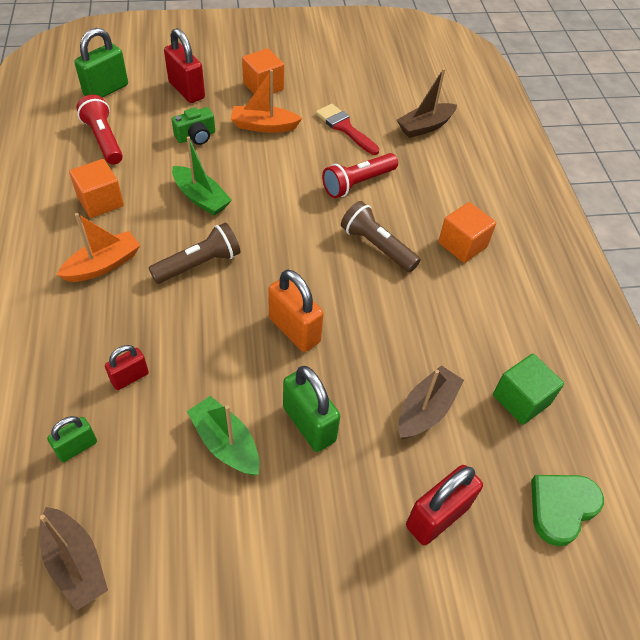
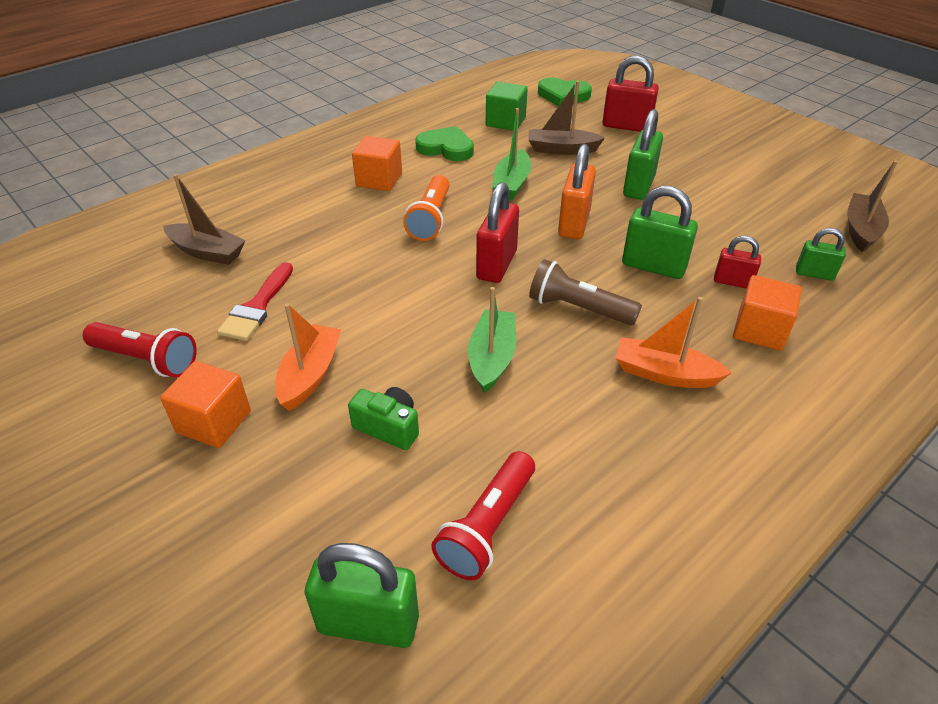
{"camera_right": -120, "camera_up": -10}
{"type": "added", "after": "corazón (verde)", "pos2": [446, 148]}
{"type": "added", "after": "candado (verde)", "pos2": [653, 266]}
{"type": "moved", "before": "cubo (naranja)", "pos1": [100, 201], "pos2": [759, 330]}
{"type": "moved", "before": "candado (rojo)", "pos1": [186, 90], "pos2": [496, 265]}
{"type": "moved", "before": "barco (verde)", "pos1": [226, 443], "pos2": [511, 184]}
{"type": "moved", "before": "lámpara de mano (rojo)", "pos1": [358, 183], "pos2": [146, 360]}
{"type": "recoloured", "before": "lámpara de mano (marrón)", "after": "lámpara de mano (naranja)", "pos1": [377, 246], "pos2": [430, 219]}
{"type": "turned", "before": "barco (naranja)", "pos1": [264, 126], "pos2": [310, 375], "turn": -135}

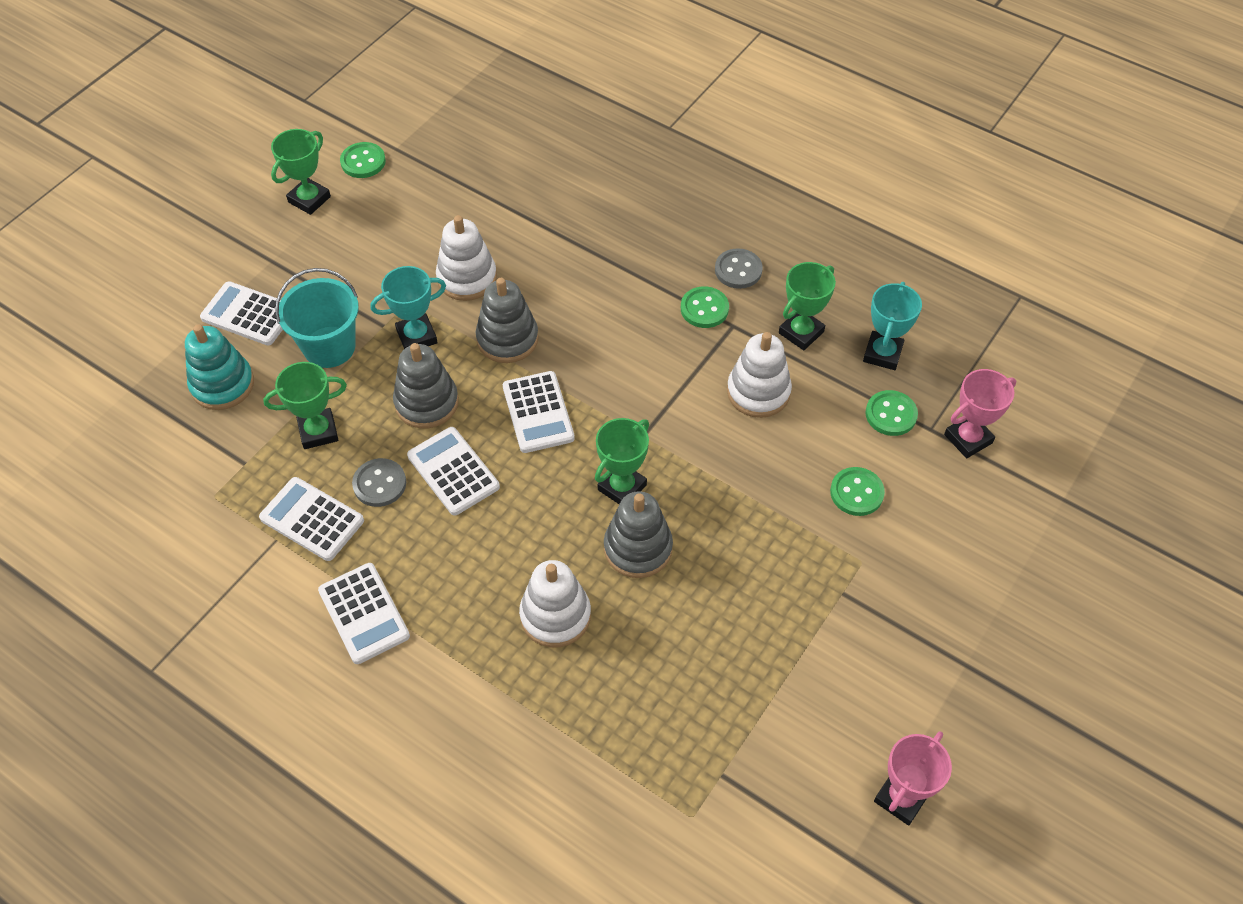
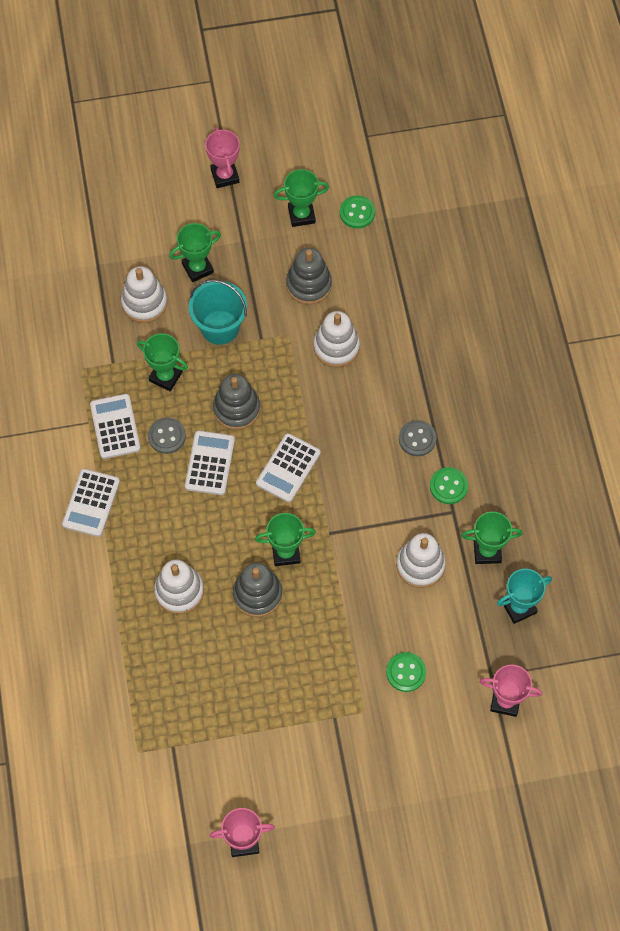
{"camera_right": 45, "camera_up": 10}
{"type": "removed", "before": "trofeo (turquesa)", "pos1": [416, 336]}
{"type": "removed", "before": "botón (verde)", "pos1": [891, 414]}
{"type": "added", "after": "trofeo (rosa)", "pos2": [225, 176]}
{"type": "moved", "before": "juguete apilable (gris)", "pos1": [507, 339], "pos2": [309, 285]}
{"type": "moved", "before": "botón (gris)", "pos1": [738, 270], "pos2": [417, 439]}
{"type": "replaced", "before": "calculadora (blanco)", "after": "trofeo (verde)", "pos1": [248, 314], "pos2": [197, 268]}
{"type": "recoloured", "before": "juguete apilable (turquesa)", "after": "juguete apilable (blanco)", "pos1": [222, 384], "pos2": [144, 303]}

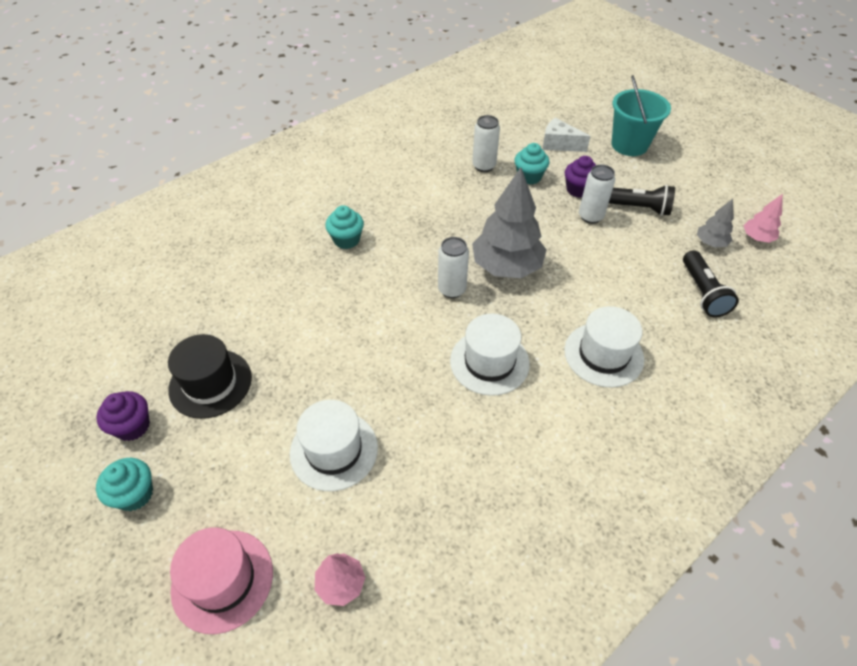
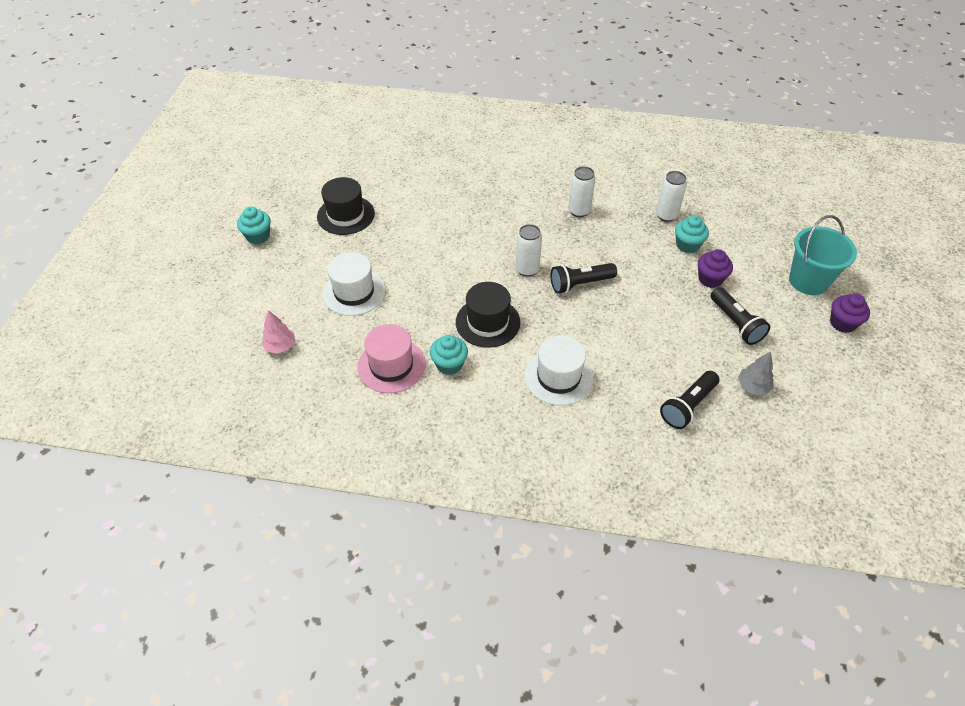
{"camera_right": 50, "camera_up": 0}
{"type": "removed", "before": "queso (blanco)", "pos1": [559, 144]}
{"type": "removed", "before": "árbol (rosa)", "pos1": [757, 238]}
{"type": "moved", "before": "magdalena (morado)", "pos1": [133, 426], "pos2": [842, 323]}
{"type": "moved", "before": "sombrero (rosa)", "pos1": [222, 580], "pos2": [391, 365]}
{"type": "moved", "before": "magdalena (turquesa)", "pos1": [346, 240], "pos2": [449, 364]}
{"type": "moved", "before": "lata (blanco)", "pos1": [590, 216], "pos2": [579, 211]}
{"type": "replaced", "before": "árbol (gris)", "after": "lámpara de mano (negro)", "pos1": [506, 267], "pos2": [580, 284]}
{"type": "recoloured", "before": "sombrero (blanco)", "after": "sombrero (negro)", "pos1": [489, 362], "pos2": [488, 322]}

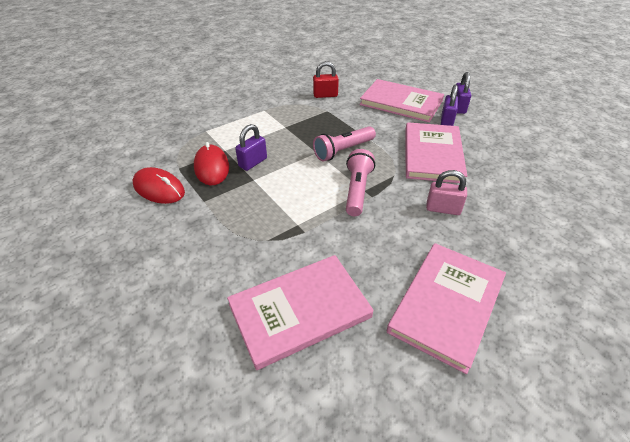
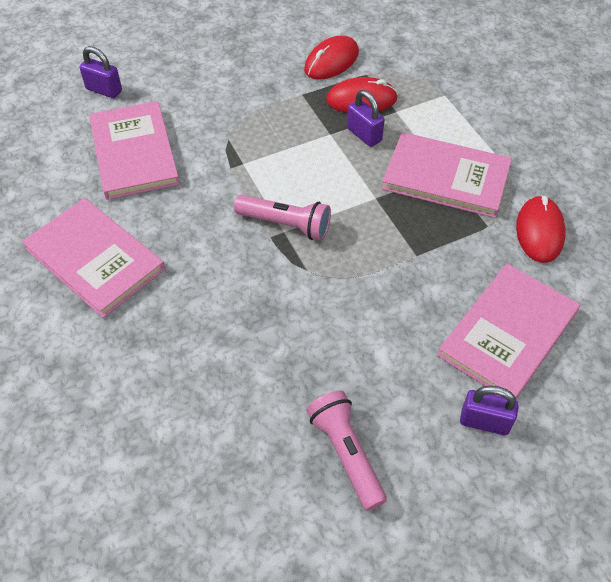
{"camera_right": 100, "camera_up": 10}
{"type": "removed", "before": "candado (rosa)", "pos1": [443, 209]}
{"type": "moved", "before": "lámpara de mano (rosa)", "pos1": [343, 151], "pos2": [346, 453]}
{"type": "moved", "before": "libro (rosa)", "pos1": [432, 154], "pos2": [446, 177]}
{"type": "moved", "before": "candado (morado)", "pos1": [446, 121], "pos2": [104, 90]}
{"type": "replaced", "before": "candado (rojo)", "after": "ratón (rojo)", "pos1": [325, 95], "pos2": [539, 231]}

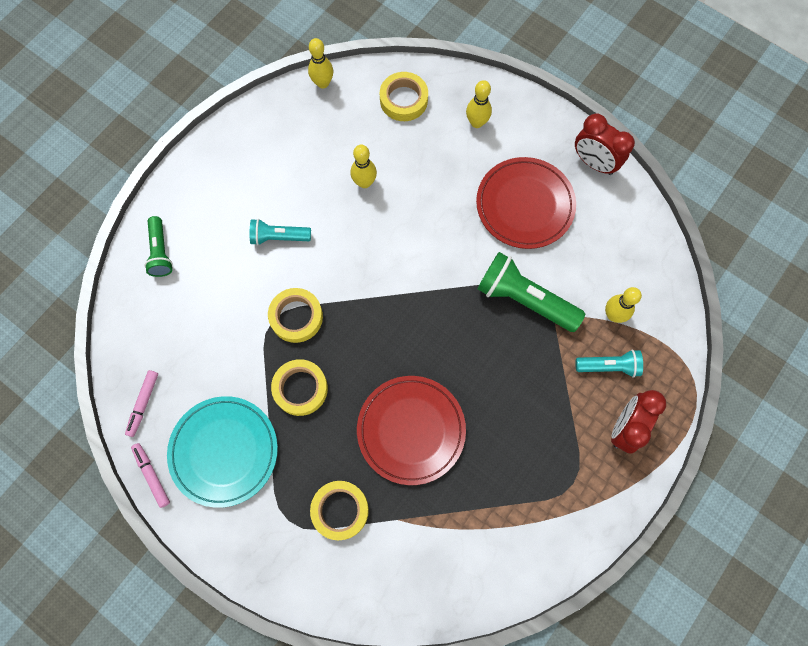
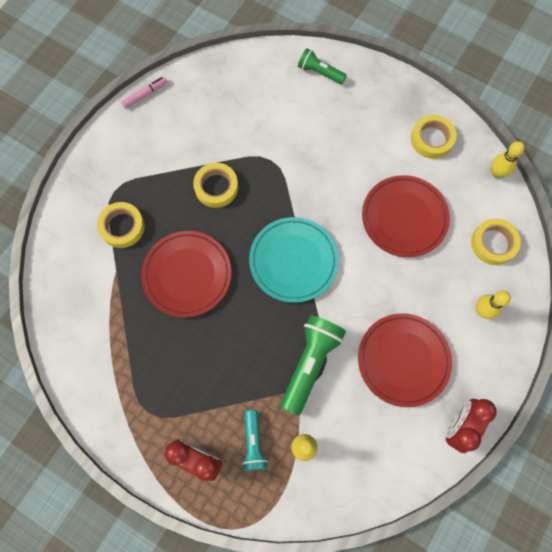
{"camera_right": 85, "camera_up": 0}
{"type": "removed", "before": "rotulador (rosa)", "pos1": [143, 404]}
{"type": "removed", "before": "lámpara de mano (turquesa)", "pos1": [279, 237]}
{"type": "moved", "before": "plato (turquesa)", "pos1": [224, 451], "pos2": [293, 261]}
{"type": "moved", "before": "cinta adhesiva (amarillo)", "pos1": [296, 317], "pos2": [432, 139]}
{"type": "replaced", "before": "bolo (amarillo)", "after": "plato (rojo)", "pos1": [364, 182], "pos2": [404, 217]}
{"type": "turned", "before": "lámpara de mano (verde)", "pos1": [161, 252], "pos2": [320, 72], "turn": 45}

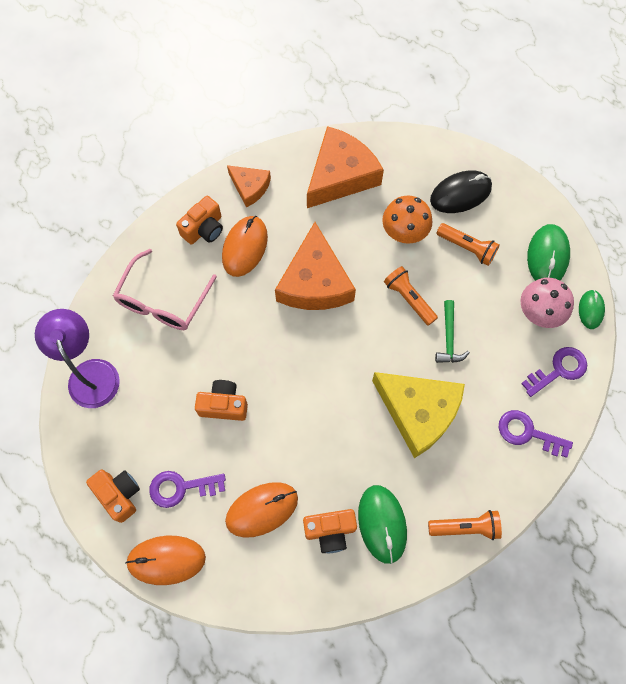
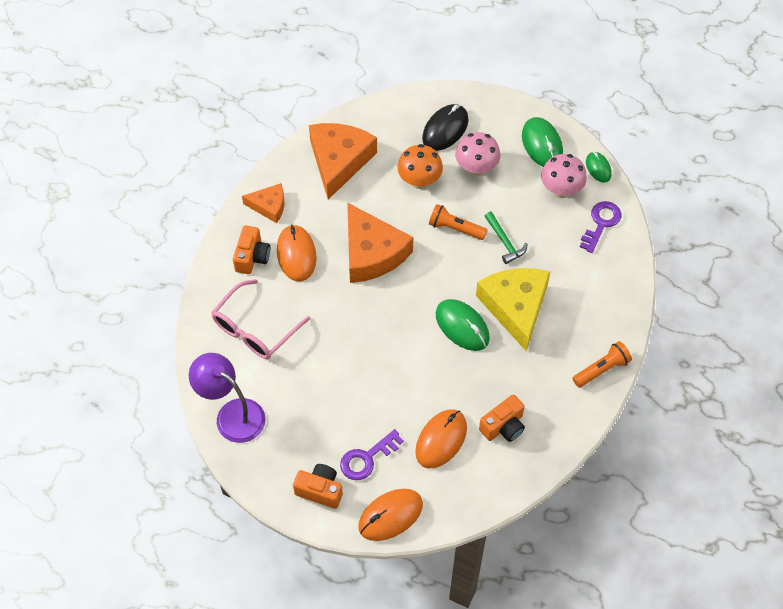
{"camera_right": -30, "camera_up": -10}
{"type": "removed", "before": "cámara (naranja)", "pos1": [223, 405]}
{"type": "removed", "before": "llave (morado)", "pos1": [527, 433]}
{"type": "moved", "before": "ratón (verde)", "pos1": [382, 524], "pos2": [462, 326]}
{"type": "replaced", "before": "lámpara de mano (naranja)", "after": "seta (rosa)", "pos1": [467, 248], "pos2": [476, 168]}
{"type": "turned", "before": "gafas (rosa)", "pos1": [163, 300], "pos2": [255, 328], "turn": 45}
{"type": "turned", "before": "queso (amarillo)", "pos1": [418, 412], "pos2": [515, 307], "turn": -105}

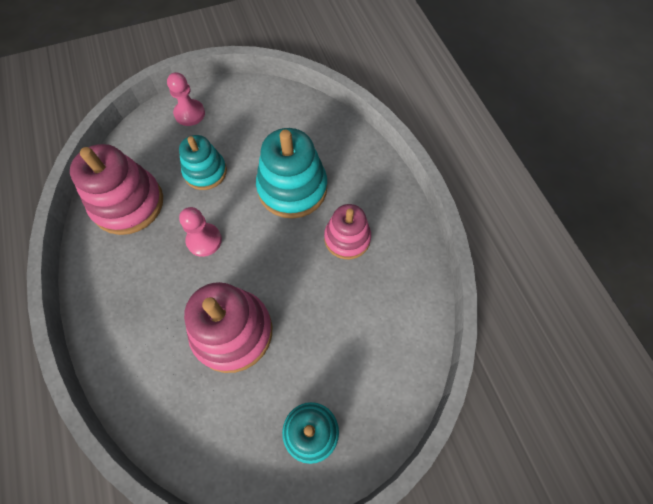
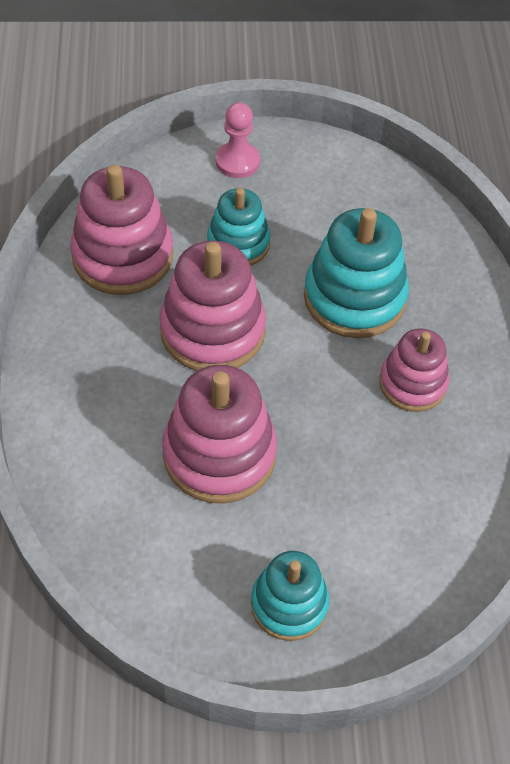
{"camera_right": 15, "camera_up": -10}
{"type": "replaced", "before": "peón (rosa)", "after": "juguete apilable (rosa)", "pos1": [204, 240], "pos2": [212, 331]}

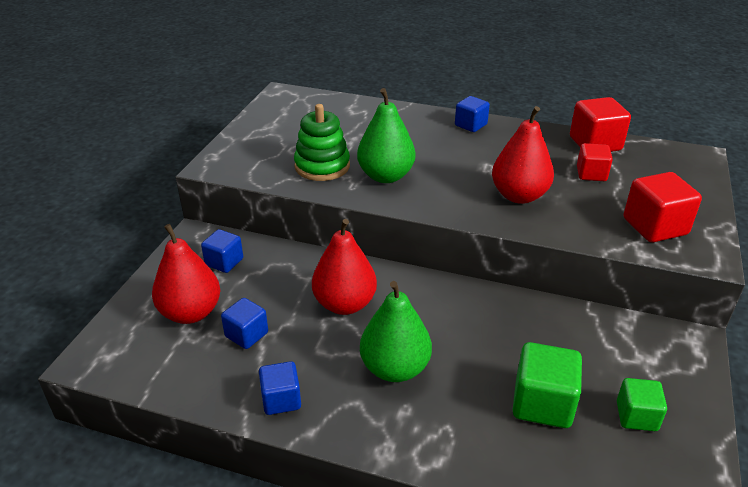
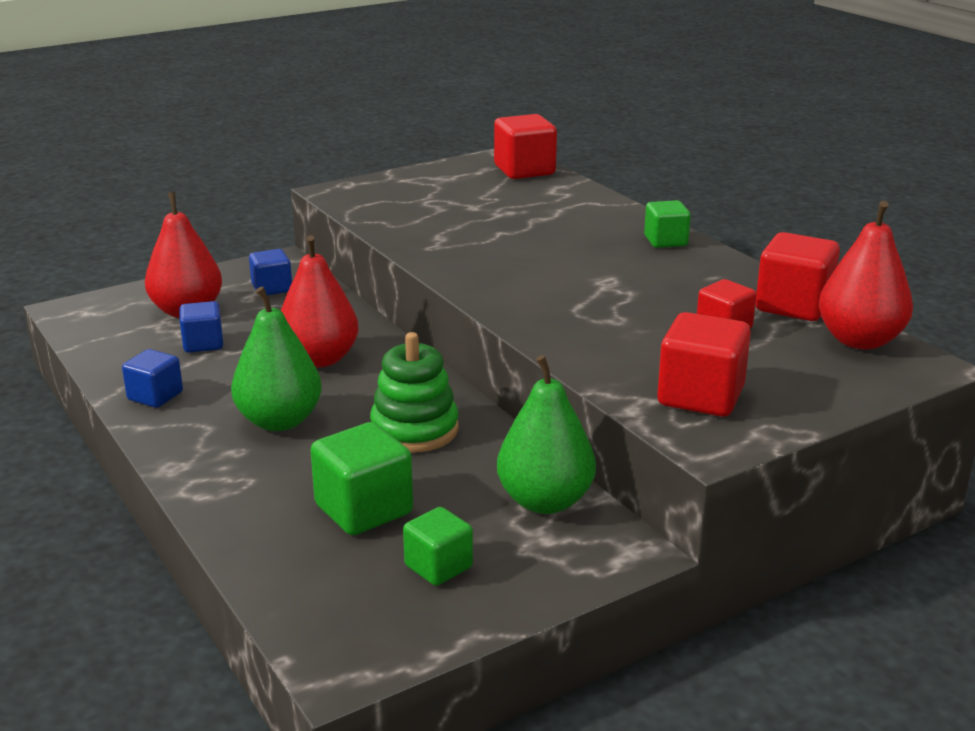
{"camera_right": 40, "camera_up": -10}
{"type": "added", "after": "cubo (rojo)", "pos2": [524, 170]}
{"type": "moved", "before": "juguete apilable (verde)", "pos1": [322, 166], "pos2": [414, 430]}
{"type": "moved", "before": "pera (verde)", "pos1": [385, 176], "pos2": [545, 501]}
{"type": "moved", "before": "pera (rojo)", "pos1": [519, 196], "pos2": [859, 340]}
{"type": "recoloured", "before": "cubo (azul)", "after": "cubo (verde)", "pos1": [470, 125], "pos2": [665, 241]}

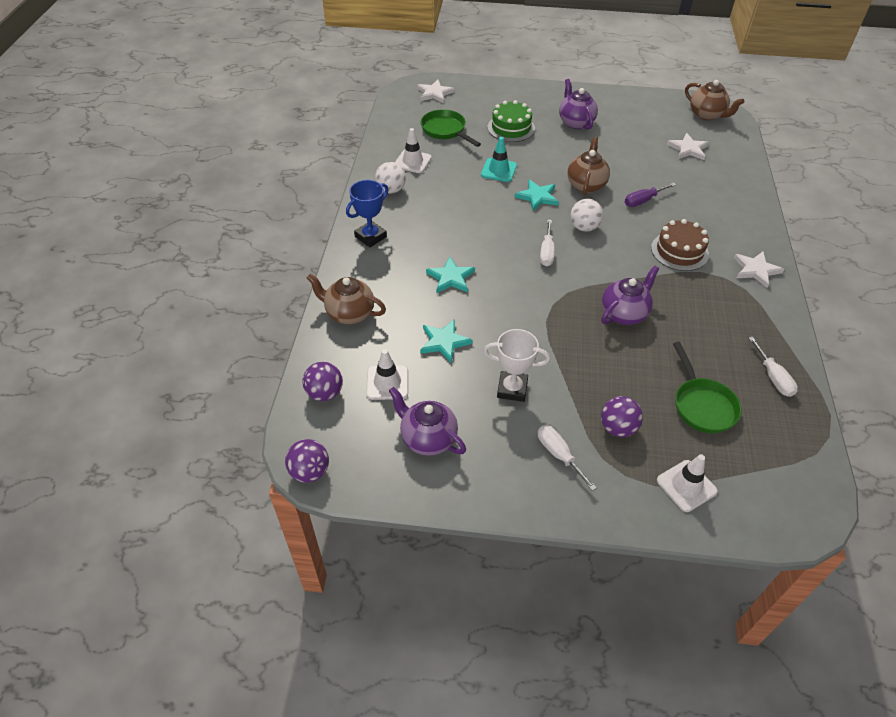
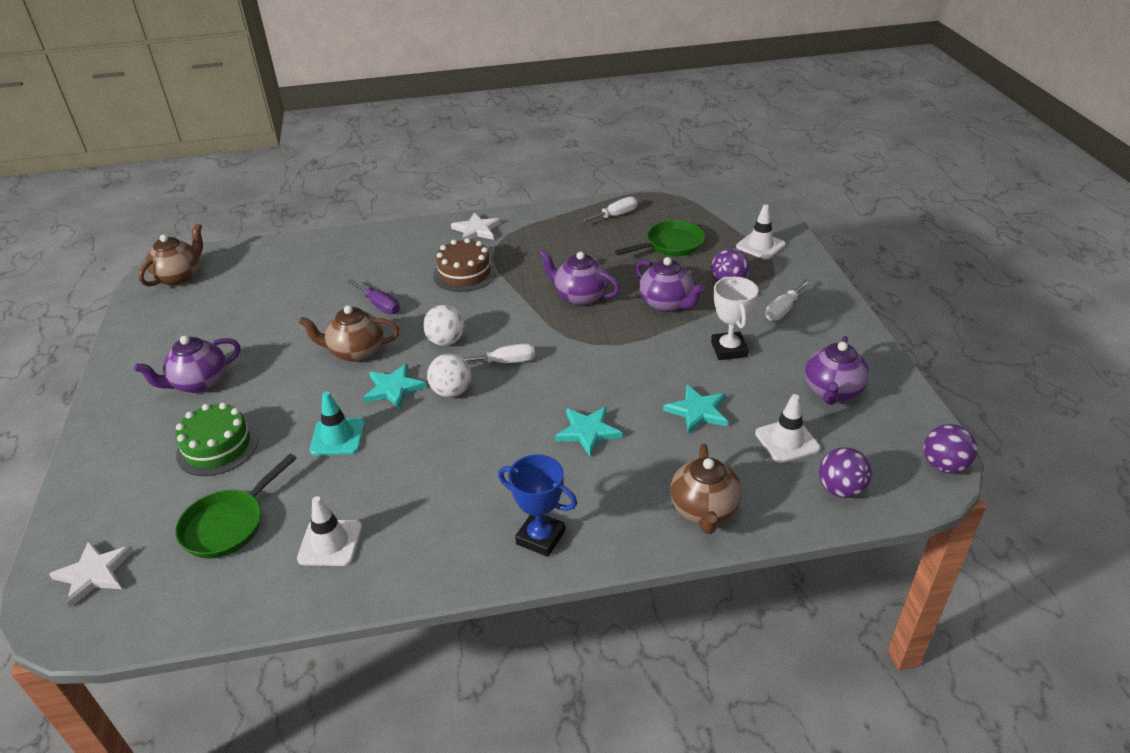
{"camera_right": -105, "camera_up": -10}
{"type": "removed", "before": "estrella (blanco)", "pos1": [688, 149]}
{"type": "added", "after": "tetera (morado)", "pos2": [666, 304]}
{"type": "moved", "before": "pelota (blanco)", "pos1": [391, 190], "pos2": [451, 391]}

